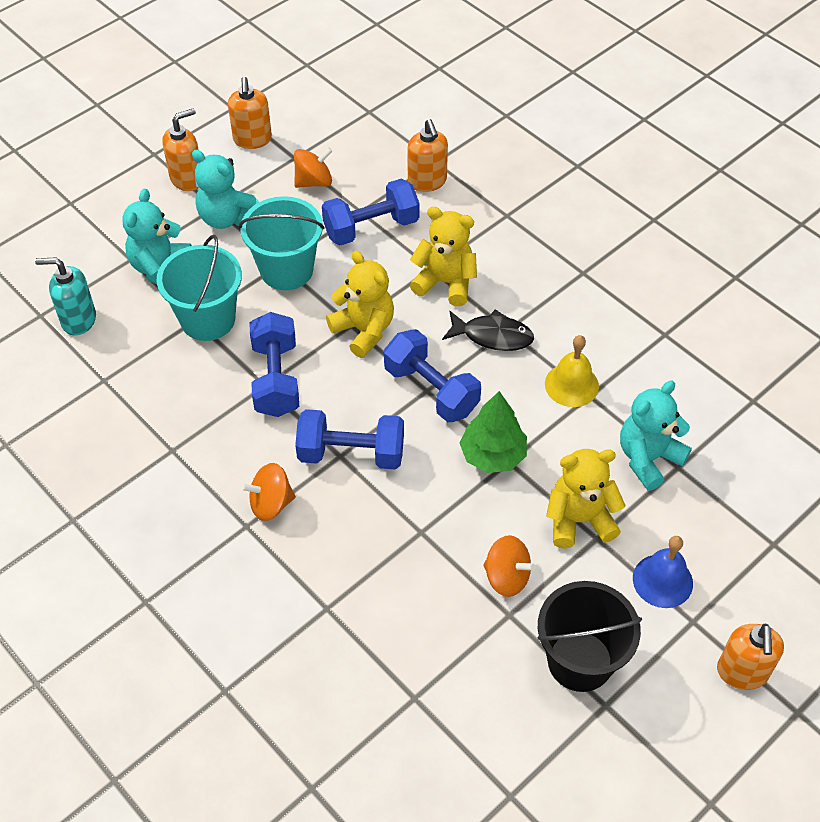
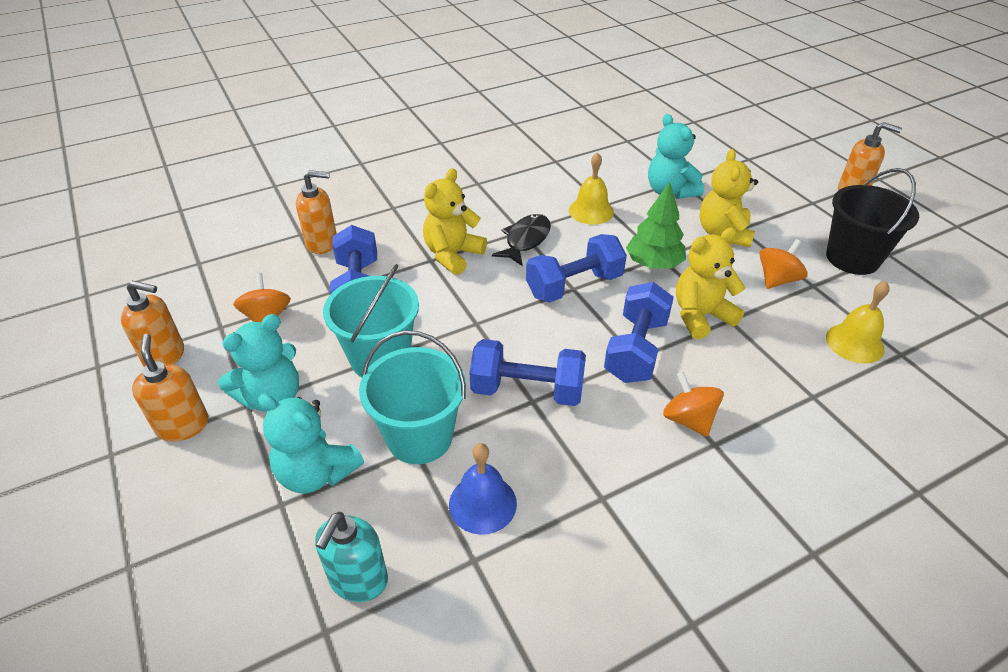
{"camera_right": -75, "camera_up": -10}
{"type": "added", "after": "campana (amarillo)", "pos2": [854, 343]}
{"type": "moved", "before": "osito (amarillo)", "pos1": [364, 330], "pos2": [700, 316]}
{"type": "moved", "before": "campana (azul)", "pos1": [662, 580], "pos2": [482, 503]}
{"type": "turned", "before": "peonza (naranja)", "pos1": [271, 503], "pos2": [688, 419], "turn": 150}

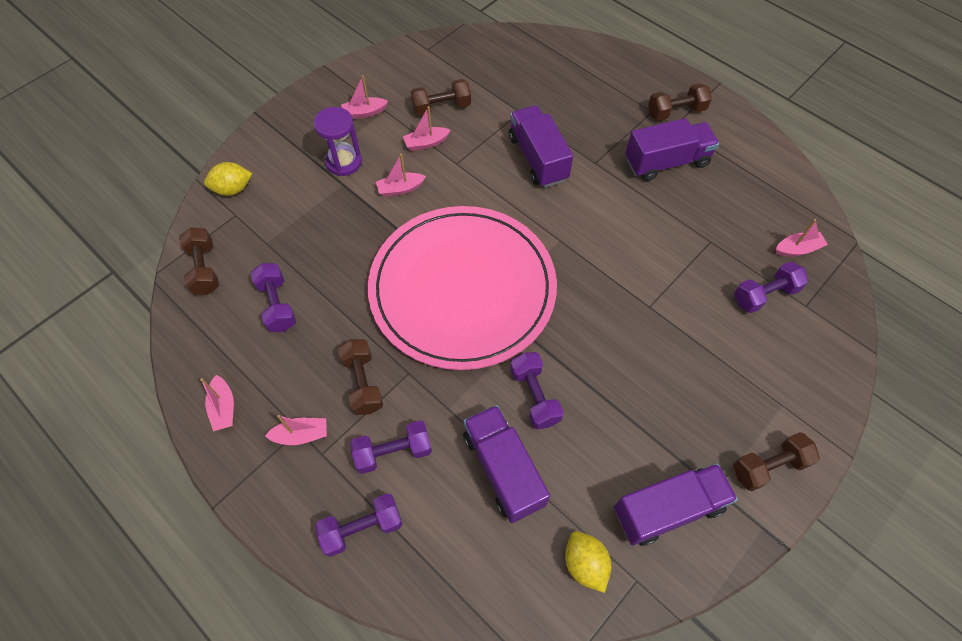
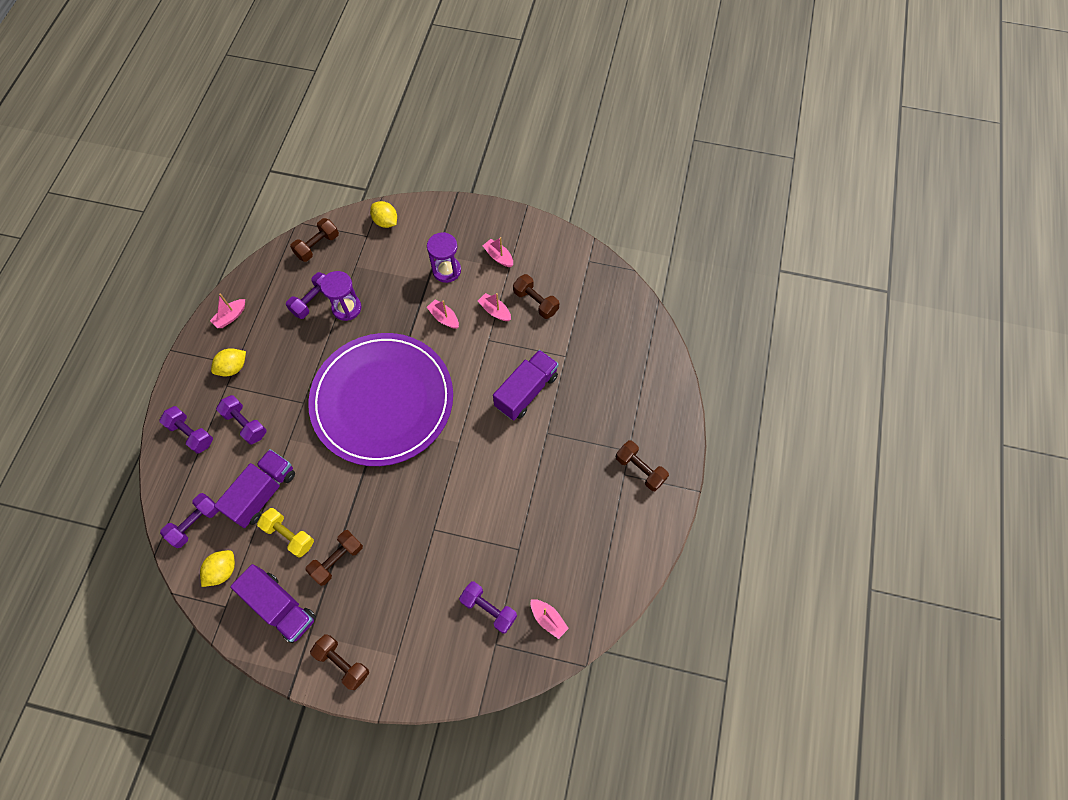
{"camera_right": 60, "camera_up": 5}
{"type": "removed", "before": "camión (morado)", "pos1": [666, 162]}
{"type": "added", "after": "mancuerna (amarillo)", "pos2": [289, 535]}
{"type": "added", "after": "reloj de arena (morado)", "pos2": [346, 308]}
{"type": "moved", "before": "mancuerna (marrón)", "pos1": [363, 383], "pos2": [337, 560]}
{"type": "moved", "before": "mancuerna (morado)", "pos1": [534, 396], "pos2": [195, 523]}
{"type": "replaced", "before": "barco (rosa)", "after": "limón (amarillo)", "pos1": [301, 435], "pos2": [233, 368]}
{"type": "recoloured", "before": "plato (rosa)", "after": "plato (morado)", "pos1": [462, 289], "pos2": [382, 400]}

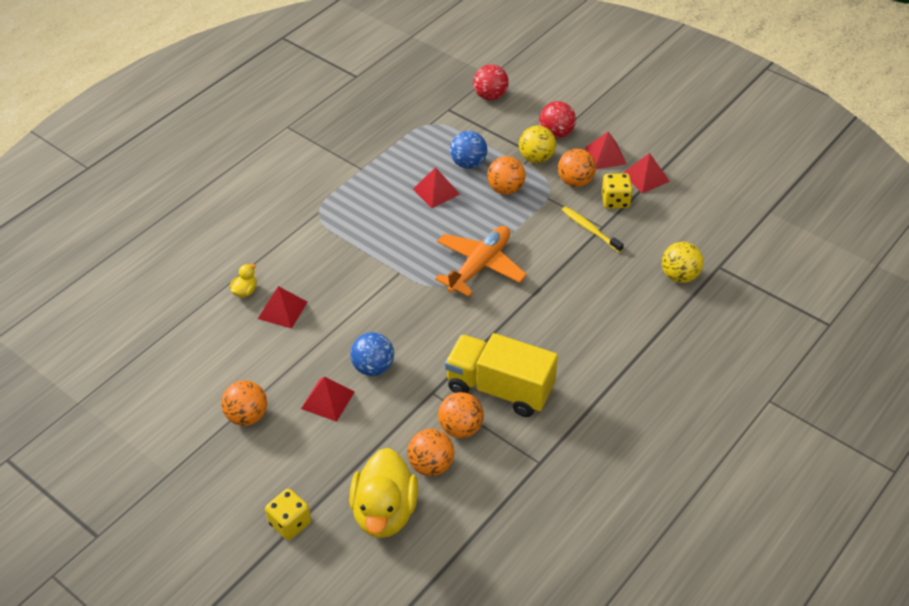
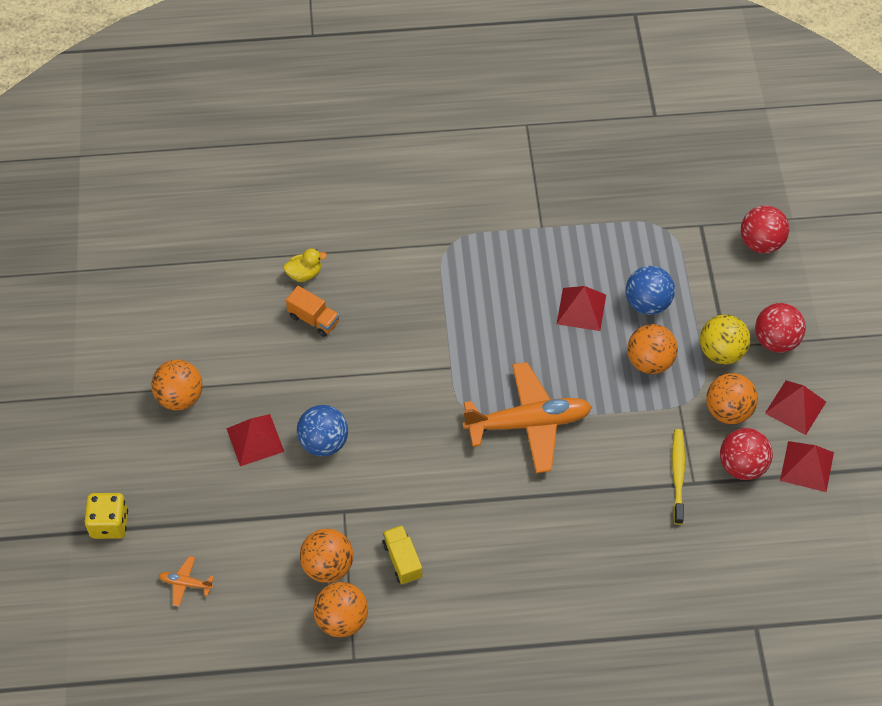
{"camera_right": 45, "camera_up": 10}
{"type": "removed", "before": "pelota (amarillo)", "pos1": [679, 276]}
{"type": "moved", "before": "pelota (naranja)", "pos1": [431, 465], "pos2": [342, 620]}
{"type": "replaced", "before": "pirámide (rojo)", "after": "camión (naranja)", "pos1": [282, 310], "pos2": [313, 319]}
{"type": "replaced", "before": "pato (amarillo)", "after": "avión (naranja)", "pos1": [384, 512], "pos2": [185, 583]}
{"type": "replaced", "before": "dado (amarillo)", "after": "pelota (rojo)", "pos1": [615, 201], "pos2": [742, 466]}
{"type": "resized", "before": "camión (amarillo)", "pos1": [500, 389], "pos2": [402, 560], "scale": 0.45}

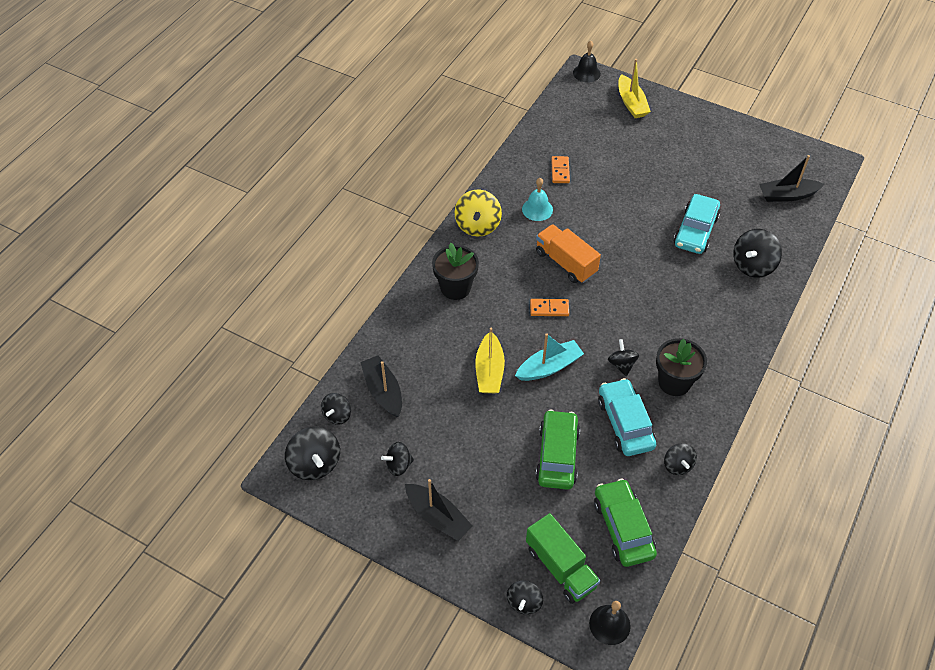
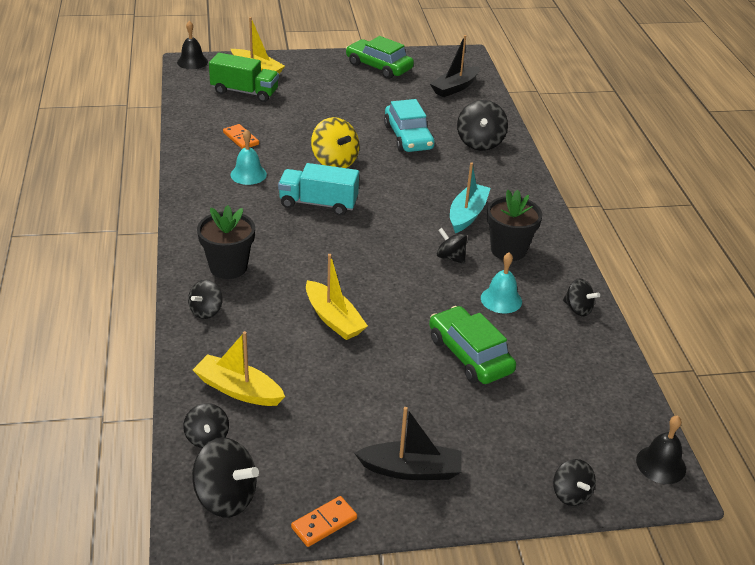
{"camera_right": -40, "camera_up": -15}
{"type": "moved", "before": "peonza (negro)", "pos1": [398, 465], "pos2": [206, 311]}
{"type": "moved", "before": "peonza (amarillo)", "pos1": [478, 225], "pos2": [334, 161]}
{"type": "moved", "before": "barco (turquesa)", "pos1": [549, 367], "pos2": [467, 214]}
{"type": "moved", "before": "camión (verde)", "pos1": [560, 567], "pos2": [244, 92]}
{"type": "moved", "before": "ficha de dominó (naranja)", "pos1": [549, 309], "pos2": [324, 523]}
{"type": "moved", "before": "coche (verde)", "pos1": [623, 528], "pos2": [379, 66]}
{"type": "replaced", "before": "coche (turquesa)", "after": "campana (turquesa)", "pos1": [625, 423], "pos2": [501, 299]}
{"type": "recoloured", "before": "barco (negro)", "after": "barco (amarillo)", "pos1": [383, 391], "pos2": [238, 390]}
{"type": "recoloured", "before": "camión (naranja)", "after": "camión (turquesa)", "pos1": [565, 263], "pos2": [318, 203]}

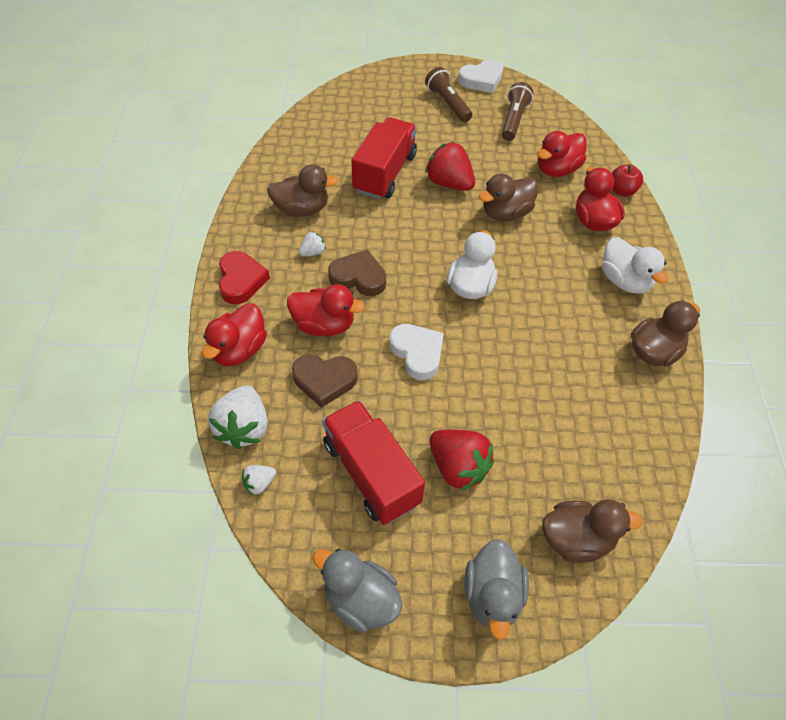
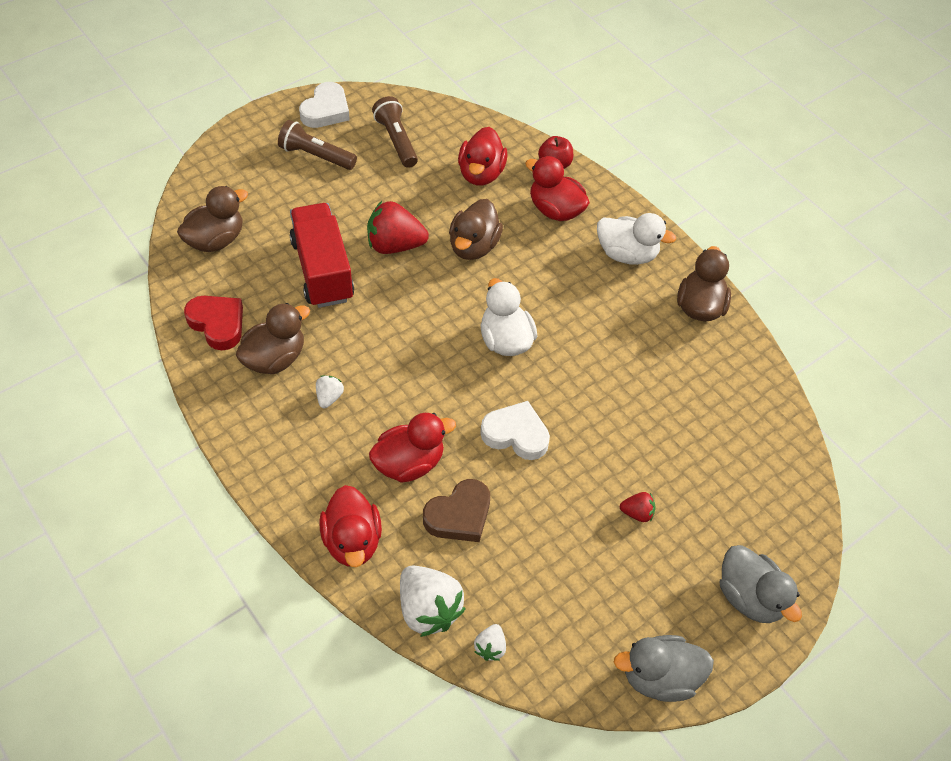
{"camera_right": -40, "camera_up": 0}
{"type": "removed", "before": "camión (rojo)", "pos1": [371, 473]}
{"type": "removed", "before": "corazón (marrón)", "pos1": [358, 277]}
{"type": "moved", "before": "corazón (rojo)", "pos1": [241, 280], "pos2": [217, 324]}
{"type": "moved", "before": "pato (marrón)", "pos1": [576, 539], "pos2": [216, 240]}
{"type": "resized", "before": "fresa (rojo)", "pos1": [458, 467], "pos2": [637, 513], "scale": 0.5}

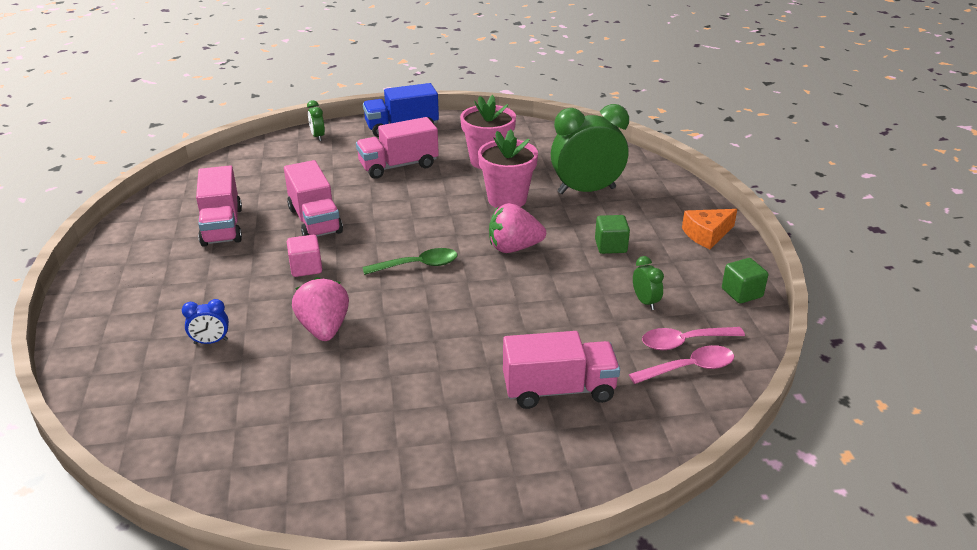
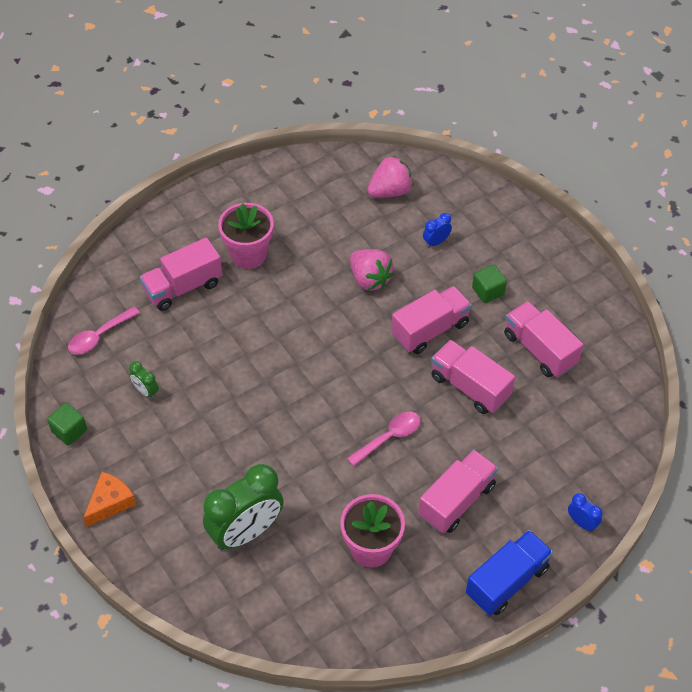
{"camera_right": 155, "camera_up": 20}
{"type": "removed", "before": "cuchara (verde)", "pos1": [418, 265]}
{"type": "moved", "before": "maceta (rosa)", "pos1": [507, 199], "pos2": [248, 254]}
{"type": "moved", "before": "fresa (rosa)", "pos1": [514, 248], "pos2": [390, 191]}
{"type": "moved", "before": "cubo (verde)", "pos1": [610, 246], "pos2": [488, 291]}
{"type": "moved", "before": "cuchara (rosa)", "pos1": [684, 342], "pos2": [389, 437]}
{"type": "replaced", "before": "cubo (rosa)", "after": "camión (rosa)", "pos1": [306, 268], "pos2": [430, 330]}
{"type": "recoloured", "before": "despertador (verde)", "after": "despertador (azul)", "pos1": [318, 136], "pos2": [581, 523]}

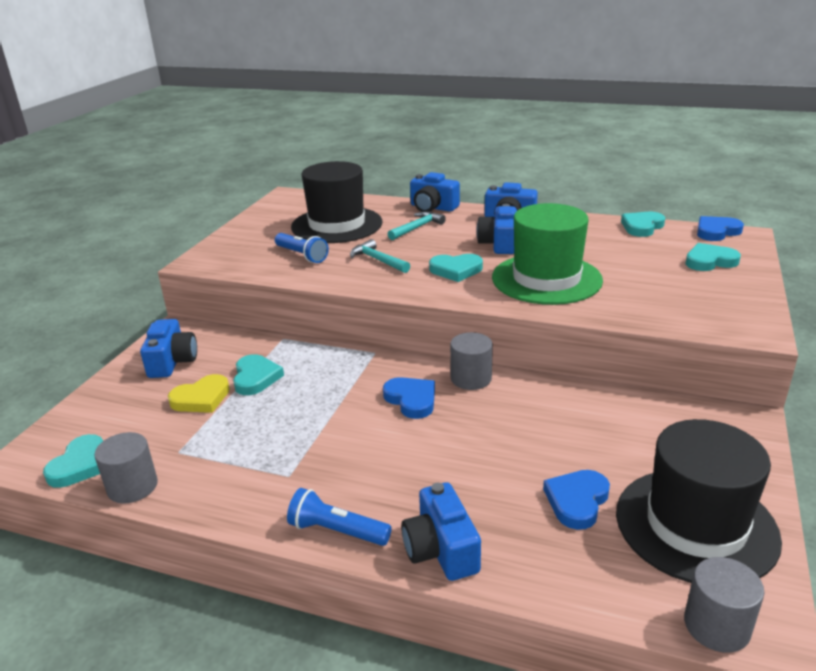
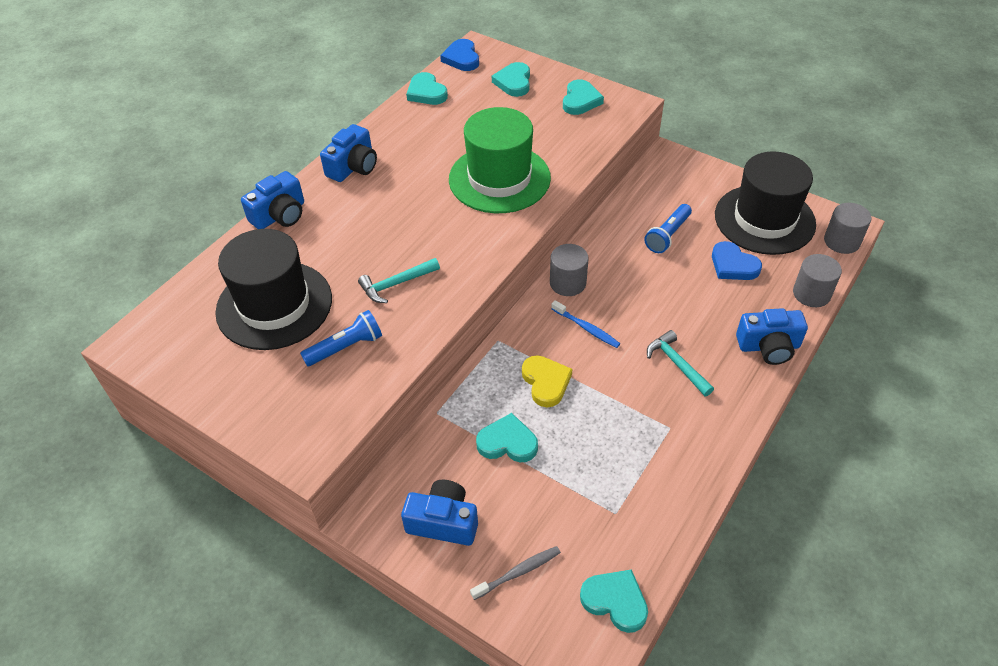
{"camera_right": -75, "camera_up": 20}
{"type": "removed", "before": "cámara (azul)", "pos1": [499, 244]}
{"type": "added", "after": "cepillo de dientes (gris)", "pos2": [518, 572]}
{"type": "moved", "before": "cilindro (gris)", "pos1": [132, 486], "pos2": [811, 293]}
{"type": "moved", "before": "corazón (amarillo)", "pos1": [201, 398], "pos2": [546, 382]}
{"type": "moved", "before": "lámpara de mano (azul)", "pos1": [337, 531], "pos2": [668, 235]}
{"type": "moved", "before": "martillo (turquesa)", "pos1": [417, 228], "pos2": [676, 364]}
{"type": "moved", "before": "corazón (turquesa)", "pos1": [456, 270], "pos2": [580, 100]}
{"type": "replaced", "before": "corazón (azul)", "after": "cepillo de dientes (azul)", "pos1": [411, 400], "pos2": [586, 328]}

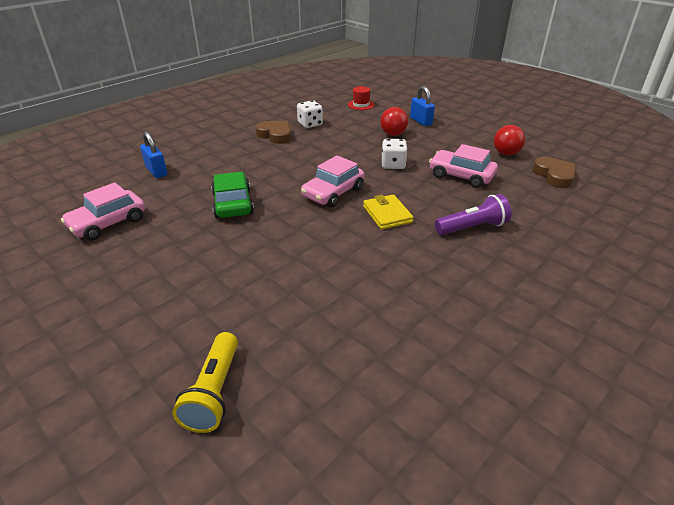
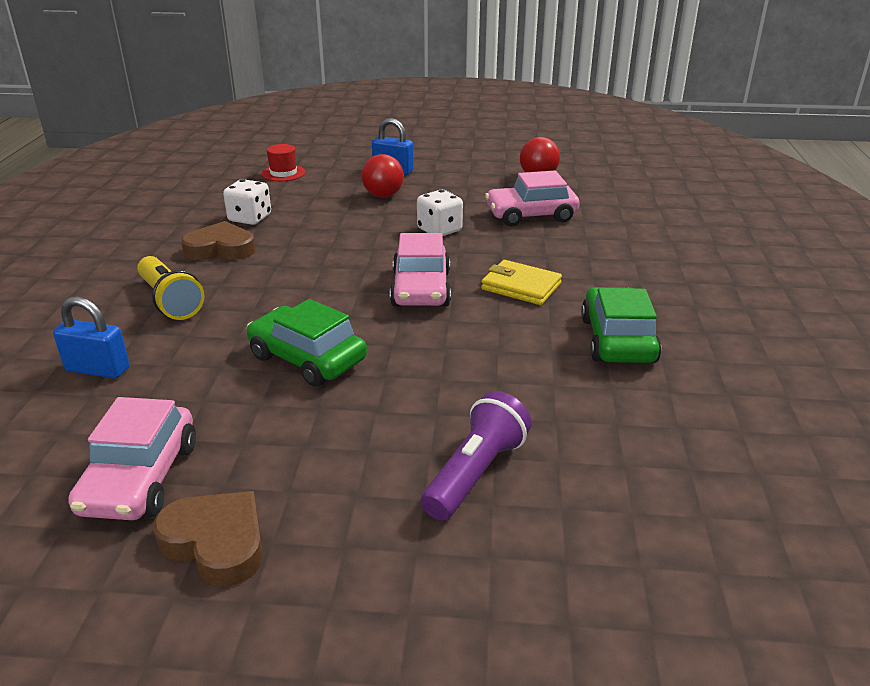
{"camera_right": -40, "camera_up": -5}
{"type": "added", "after": "coche (verde)", "pos2": [617, 340]}
{"type": "moved", "before": "lámpara de mano (amarillo)", "pos1": [214, 392], "pos2": [170, 301]}
{"type": "moved", "before": "lámpara de mano (morado)", "pos1": [472, 227], "pos2": [476, 473]}
{"type": "moved", "before": "corazón (marrón)", "pos1": [554, 176], "pos2": [216, 542]}

